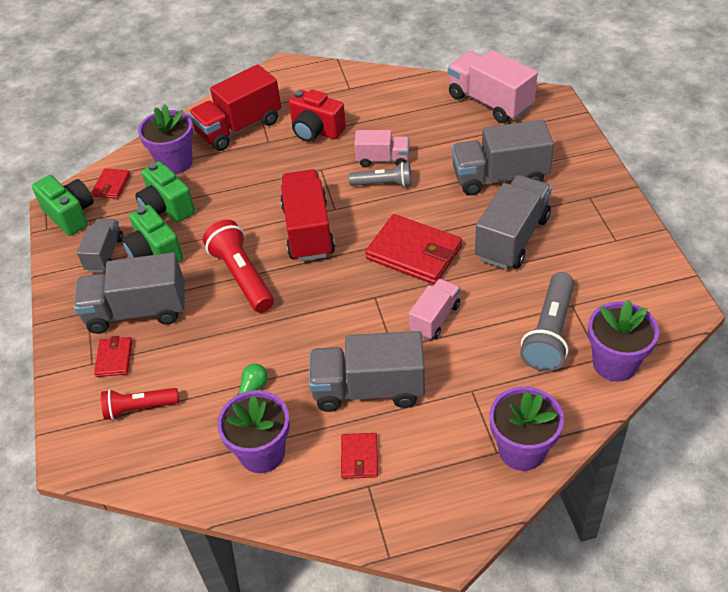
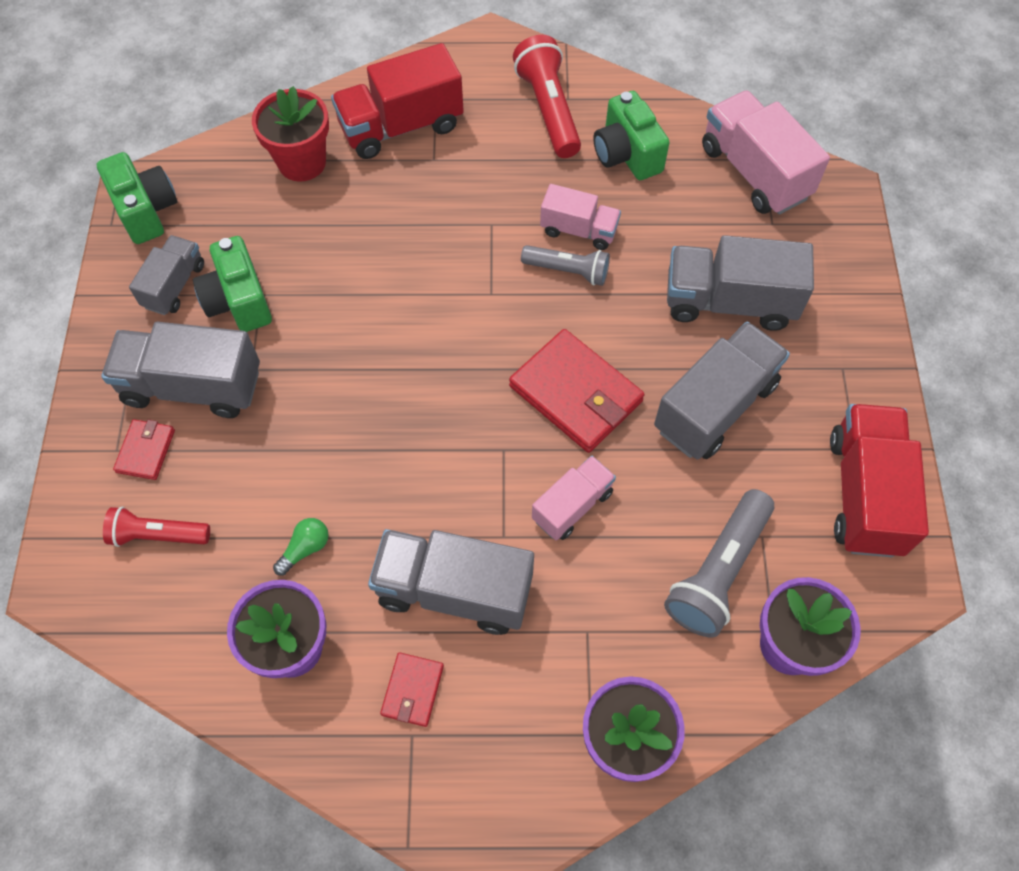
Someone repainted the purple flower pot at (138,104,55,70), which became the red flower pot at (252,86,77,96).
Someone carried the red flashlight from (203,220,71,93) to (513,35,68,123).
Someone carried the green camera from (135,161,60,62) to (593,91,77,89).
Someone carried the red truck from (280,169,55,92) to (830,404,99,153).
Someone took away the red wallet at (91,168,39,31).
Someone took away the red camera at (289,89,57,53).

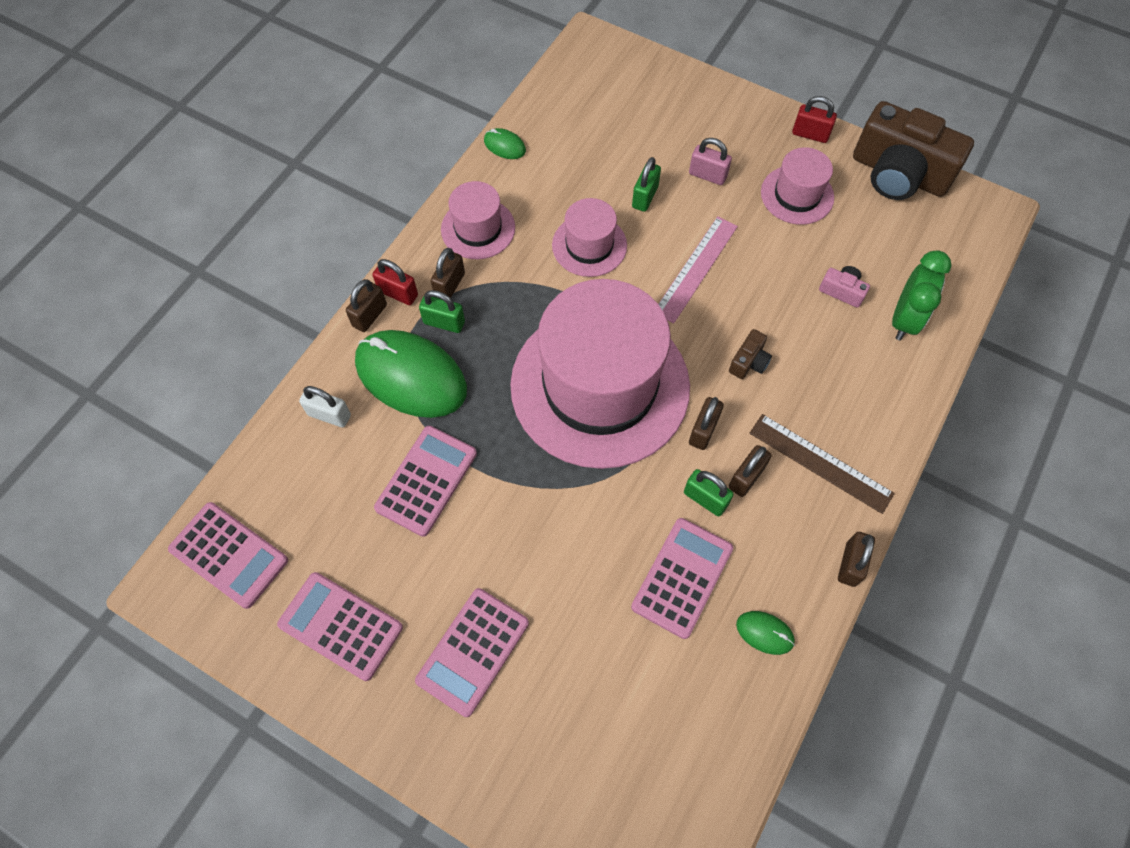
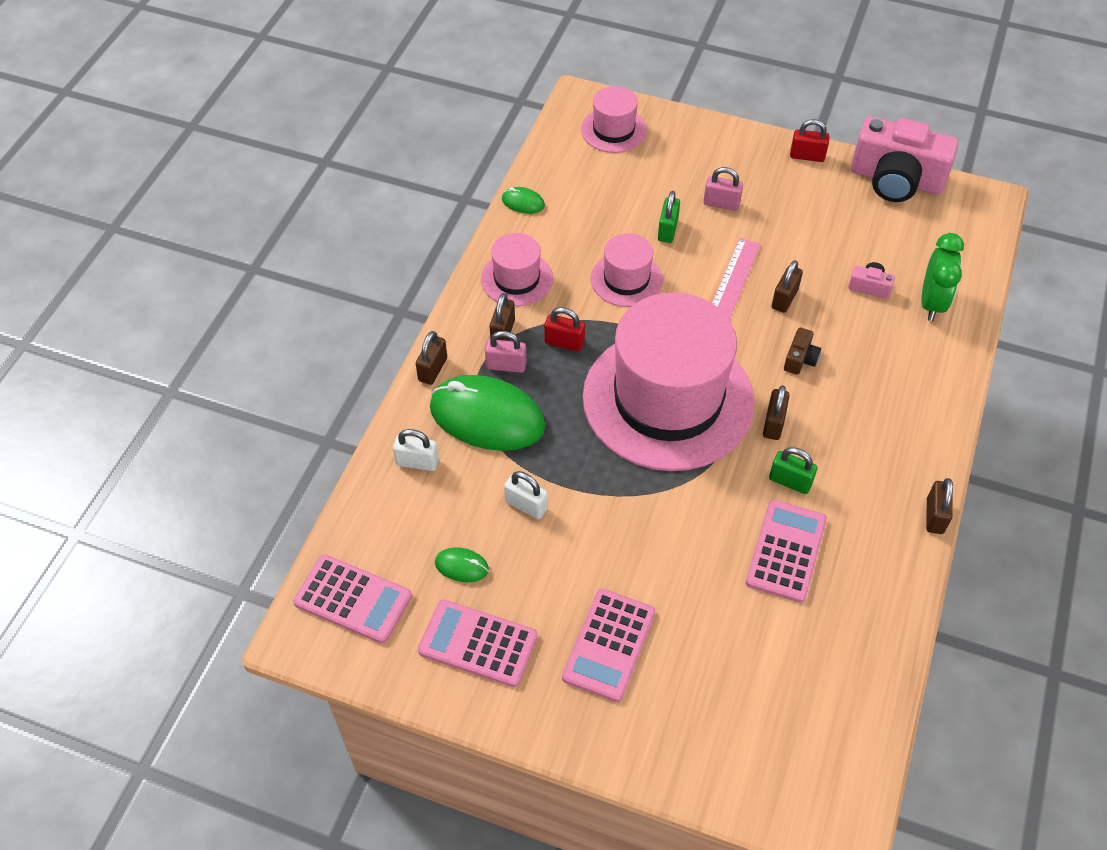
Someone carried the green mouse from (736,611,59,44) to (435,547,54,35).
Someone repainted the green padlock at (419,290,46,43), which became the pink padlock at (485,331,42,42).
Someone swapped the pink calculator at (374,426,103,111) for the white padlock at (504,471,44,48).
Someone carried the red padlock from (373,259,45,46) to (544,307,41,44).
Someone carried the pink hat from (761,147,73,78) to (581,86,66,67).
Someone carried the brown padlock from (729,445,43,52) to (772,260,31,53).
Someone repainted the brown camera at (853,101,121,99), which became the pink camera at (851,117,108,85).
Someone took away the brown ruler at (749,414,146,100).

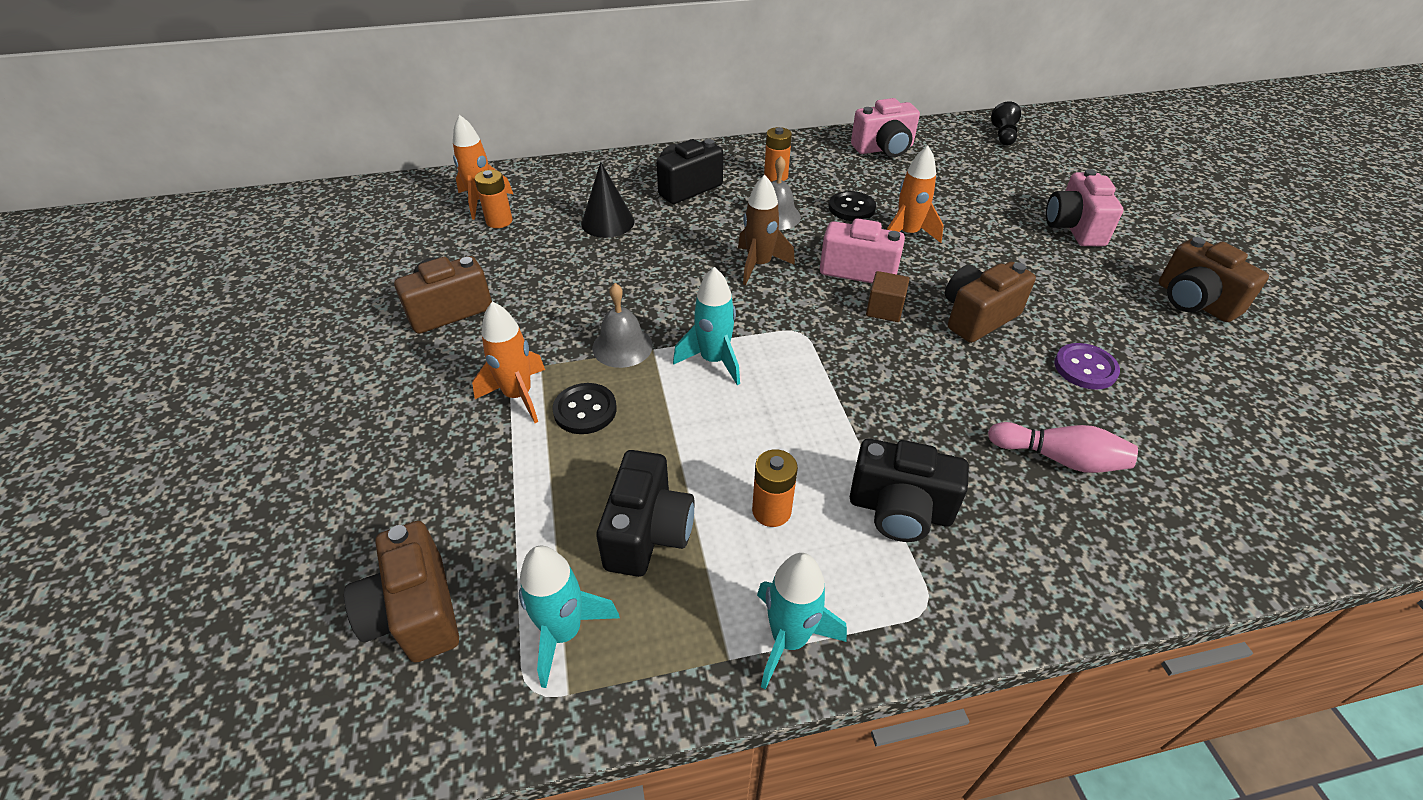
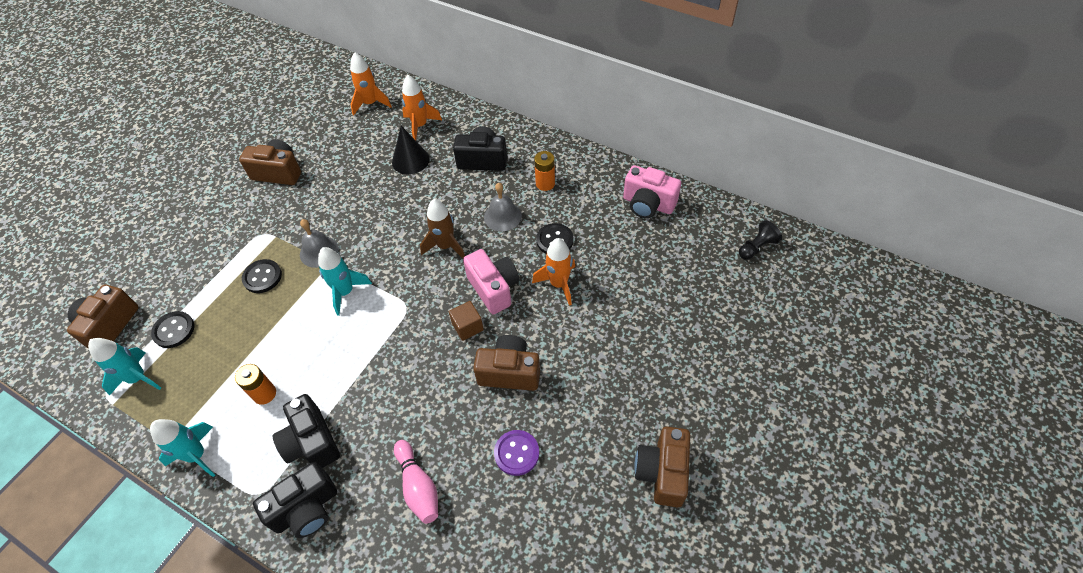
Someone put down the black button at (151,311,43,37).
Someone carried the black camera from (596,450,99,127) to (253,462,84,76).
Someone carried the orange rocket from (472,302,73,121) to (402,75,40,65).
Someone took away the orange battery at (475,170,37,58).
Someone took away the pink camera at (1046,169,78,77).

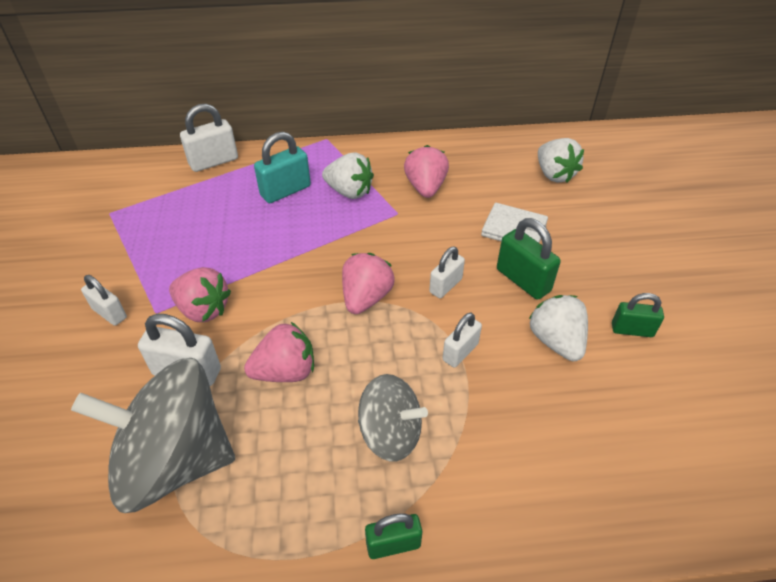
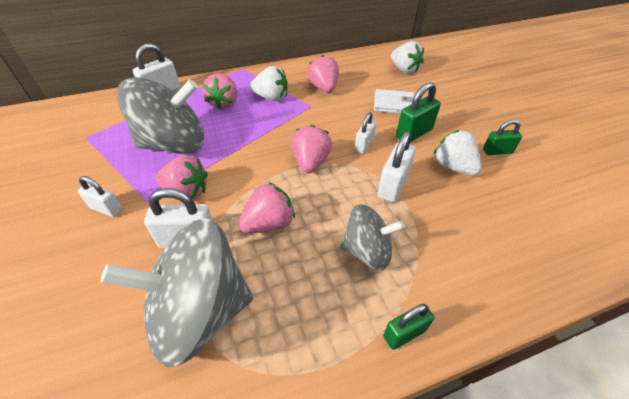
Someone put down the grey spinning top at (117,77,87,77).
Someone swapped the turquoise padlock at (254,132,57,71) for the pink strawberry at (203,73,34,36).
Someone scaled the white padlock at (443,313,39,55) by 1.53.
Someone rotated the green padlock at (497,218,64,82) by 75 degrees counterclockwise.

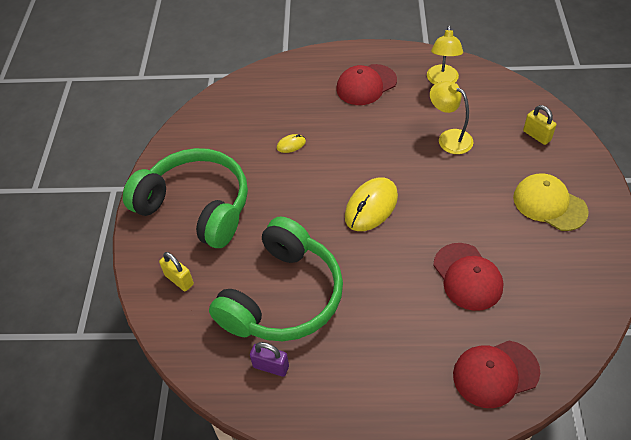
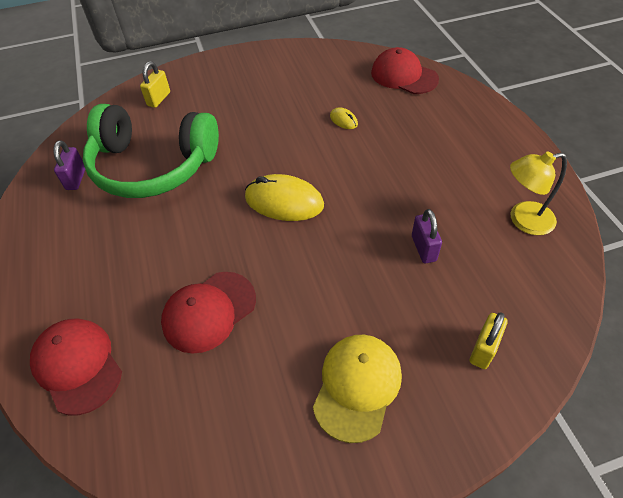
Someone carried the red cap from (336,64,61,41) to (371,47,68,47).
Someone swapped the yellow lamp at (430,81,43,73) for the purple padlock at (412,209,30,54).
Someone took away the green headphones at (123,148,125,100).

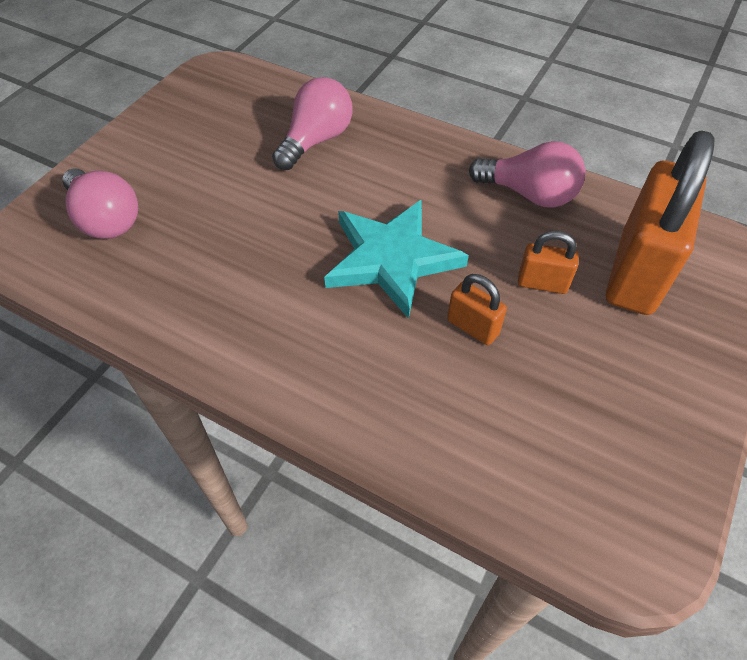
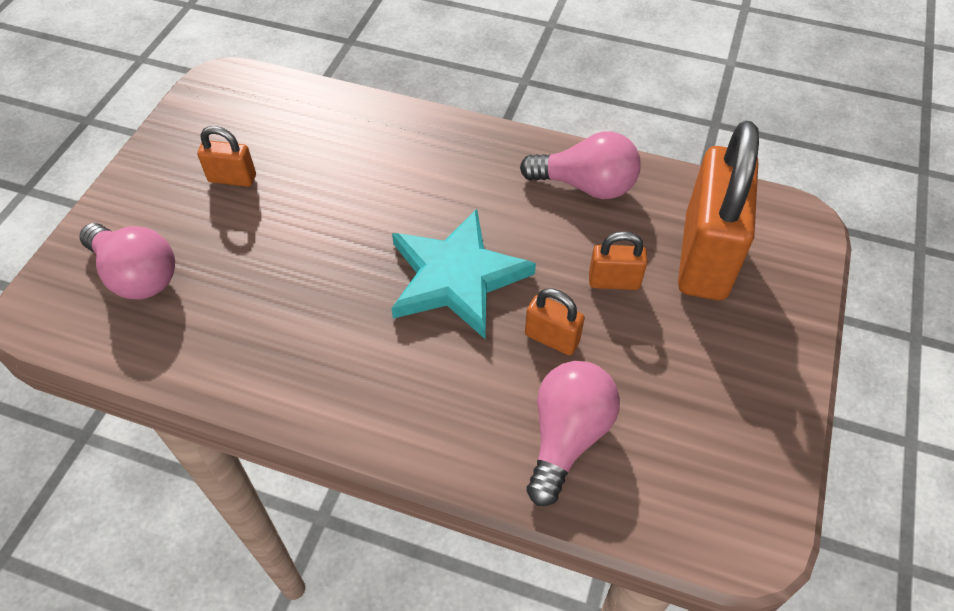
Someone put down the orange padlock at (197,126,59,61).
Someone carried the pink light bulb from (272,77,81,93) to (527,361,93,145).

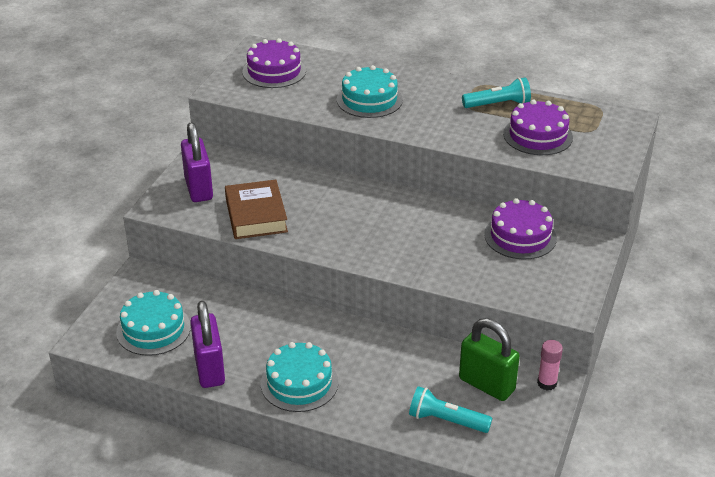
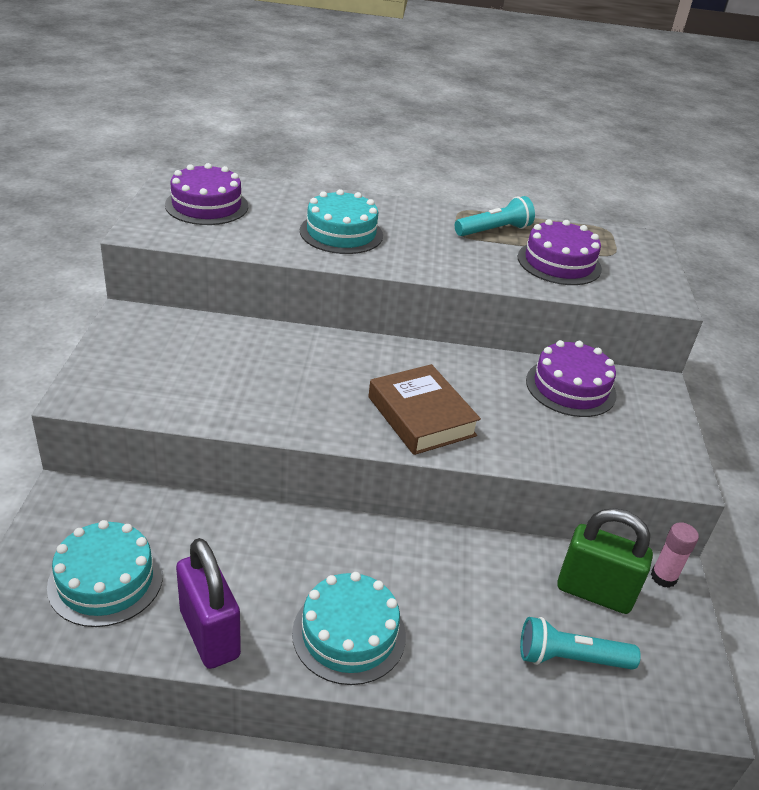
Someone carried the brown book from (225,180,63,59) to (369,364,112,91).
Someone took away the purple padlock at (181,122,32,80).

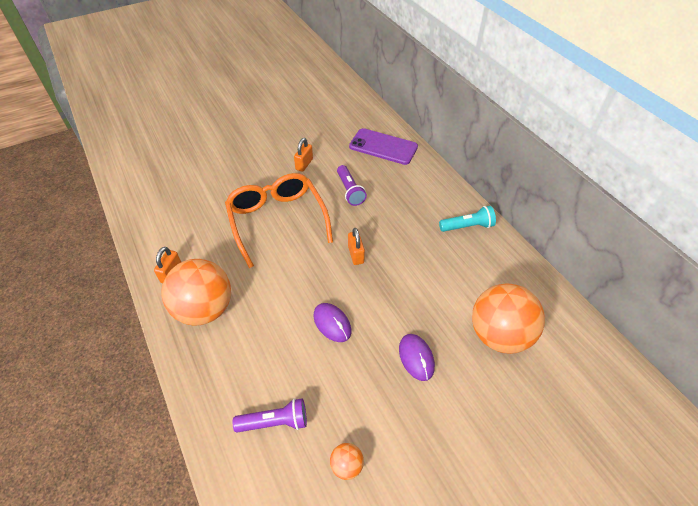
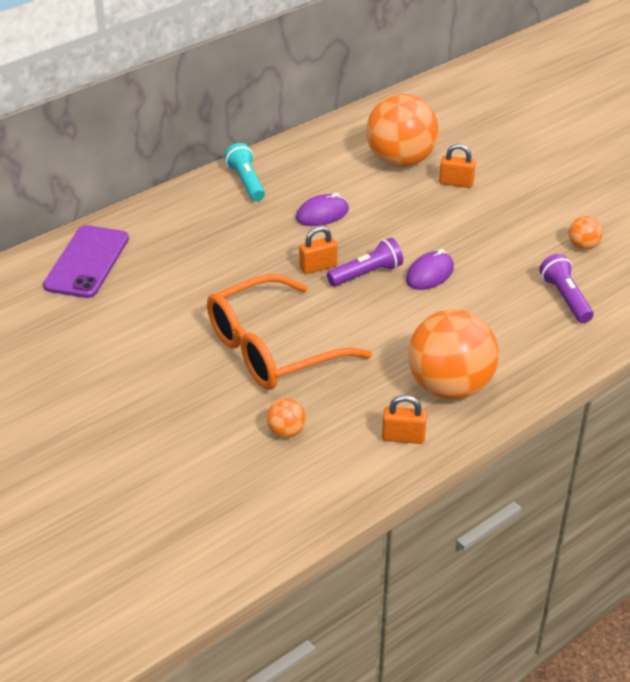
Someone put down the orange ball at (266,398,40,40).
Someone carried the purple mouse from (399,334,36,47) to (296,193,53,33).
Someone carried the purple flashlight from (337,165,30,41) to (327,238,76,48).
Someone carried the orange padlock from (294,138,19,34) to (439,144,37,44).

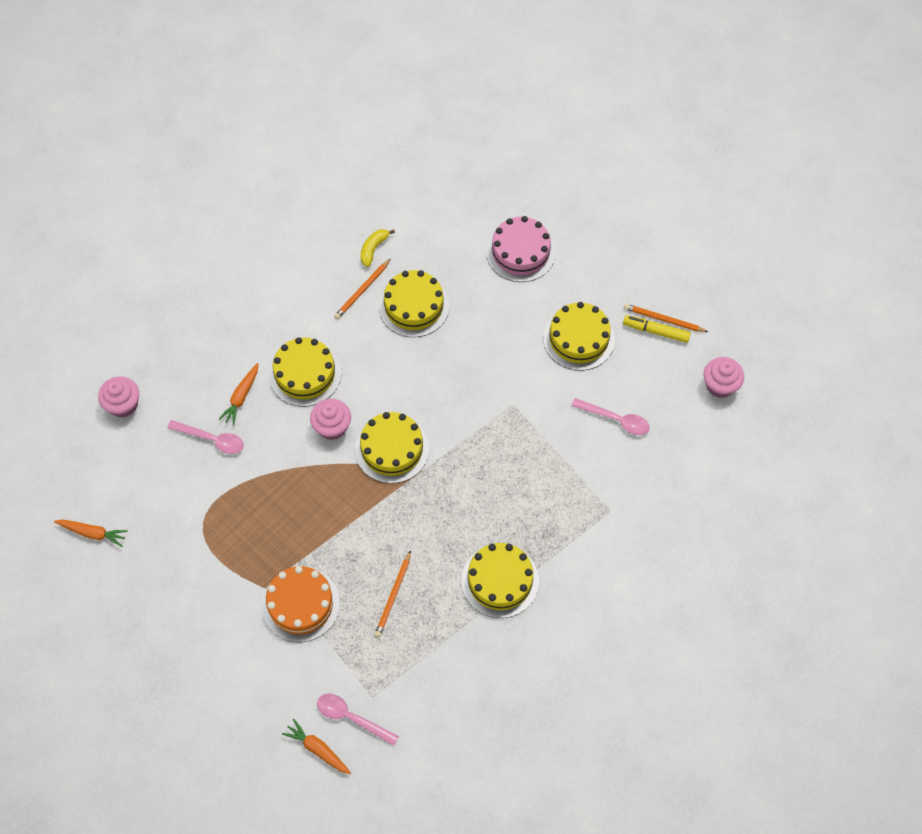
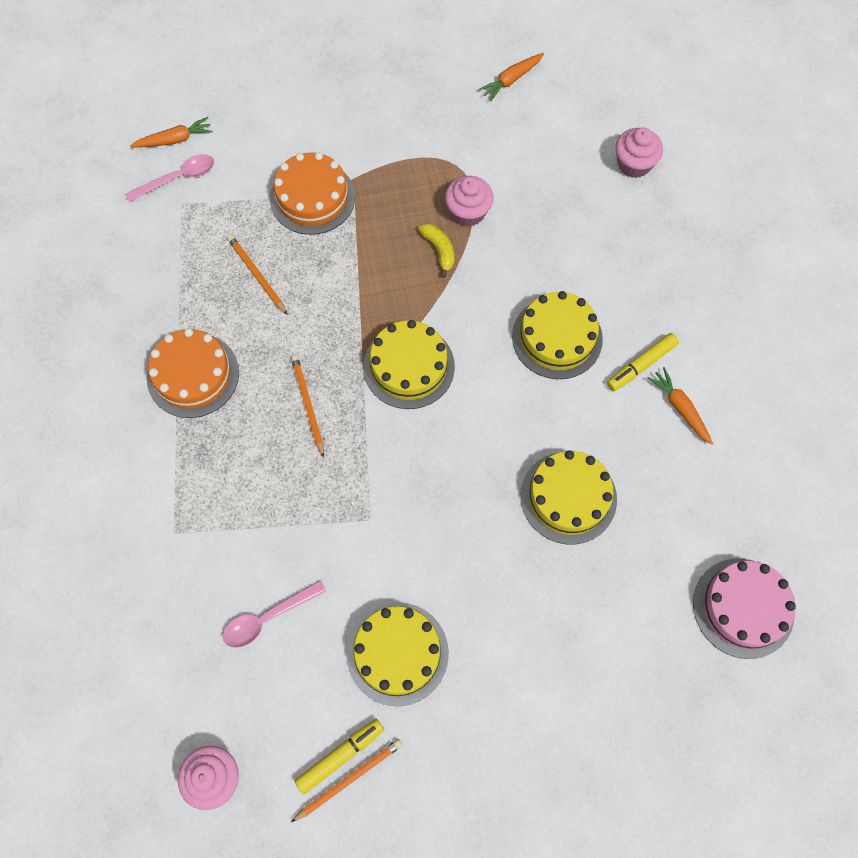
Someone repainted the yellow cake at (461,543,78,75), which became the orange cake at (147,328,92,90).
Someone carried the orange pencil from (334,259,57,60) to (291,355,33,103).
Someone carried the yellow banana from (361,229,34,38) to (418,223,37,55).
Someone carried the pink cupcake from (310,399,41,41) to (445,176,49,51).
Someone put down the yellow marker at (607,333,72,58).
Someone carried the orange carrot from (218,363,40,63) to (648,367,65,78).
Someone carried the pink cake from (486,216,70,66) to (693,558,103,101).
Someone took away the pink spoon at (167,420,77,34).

